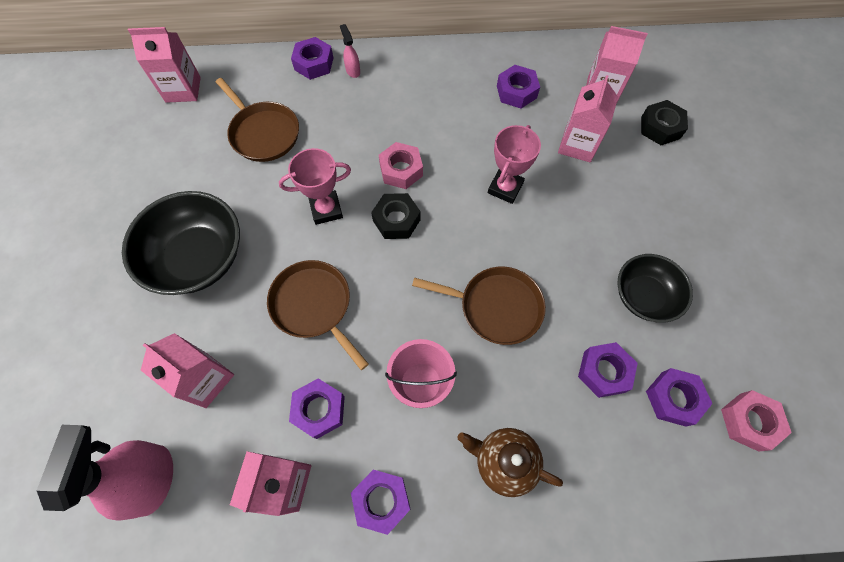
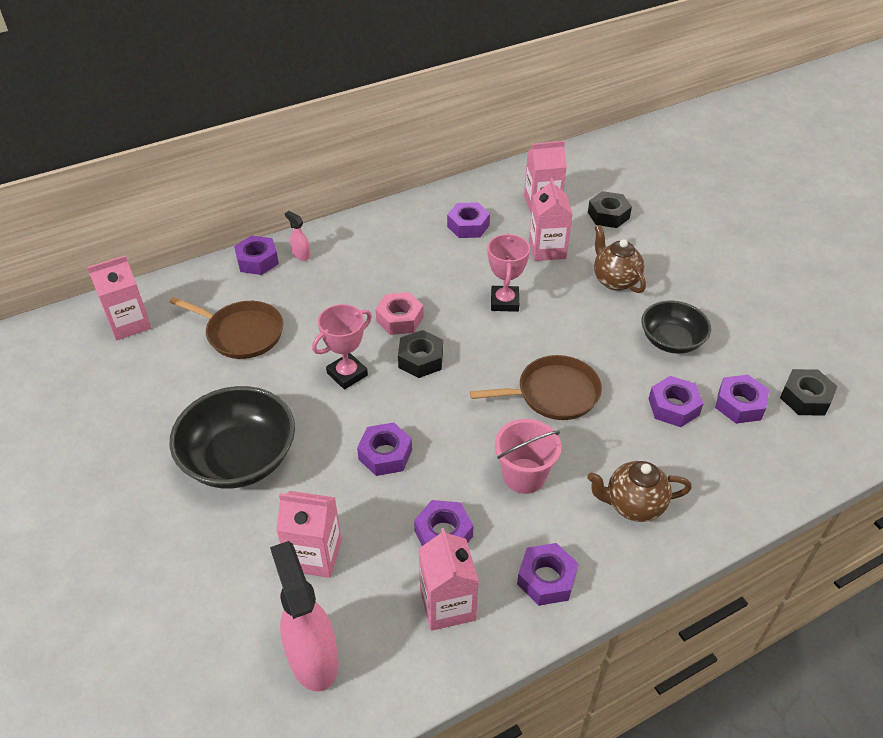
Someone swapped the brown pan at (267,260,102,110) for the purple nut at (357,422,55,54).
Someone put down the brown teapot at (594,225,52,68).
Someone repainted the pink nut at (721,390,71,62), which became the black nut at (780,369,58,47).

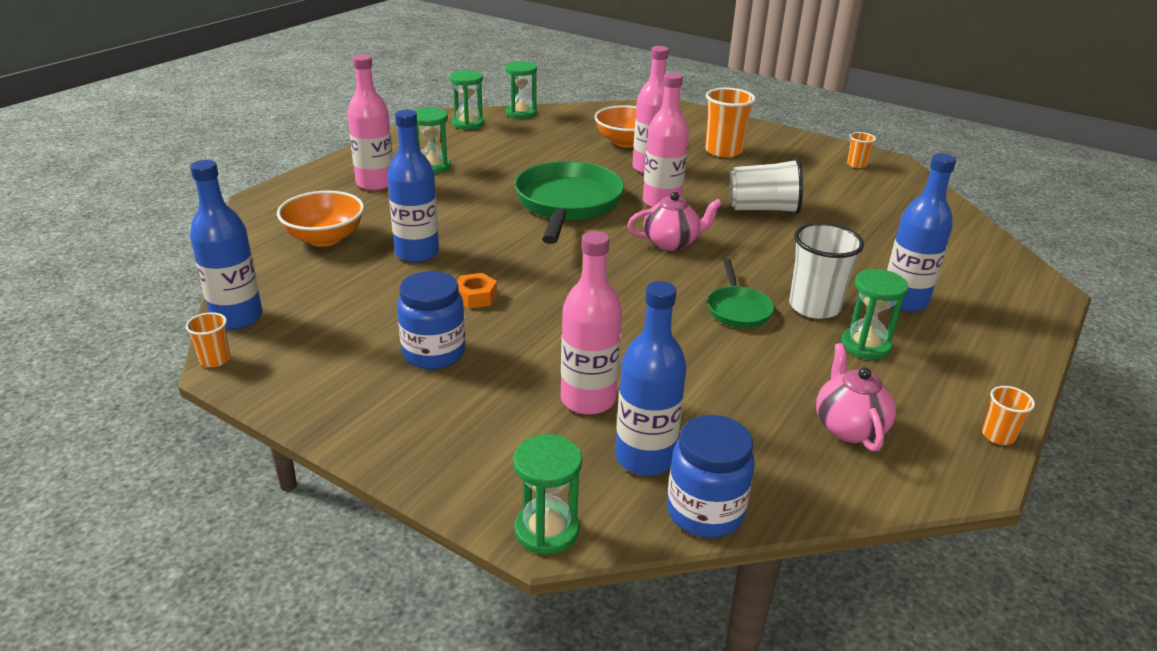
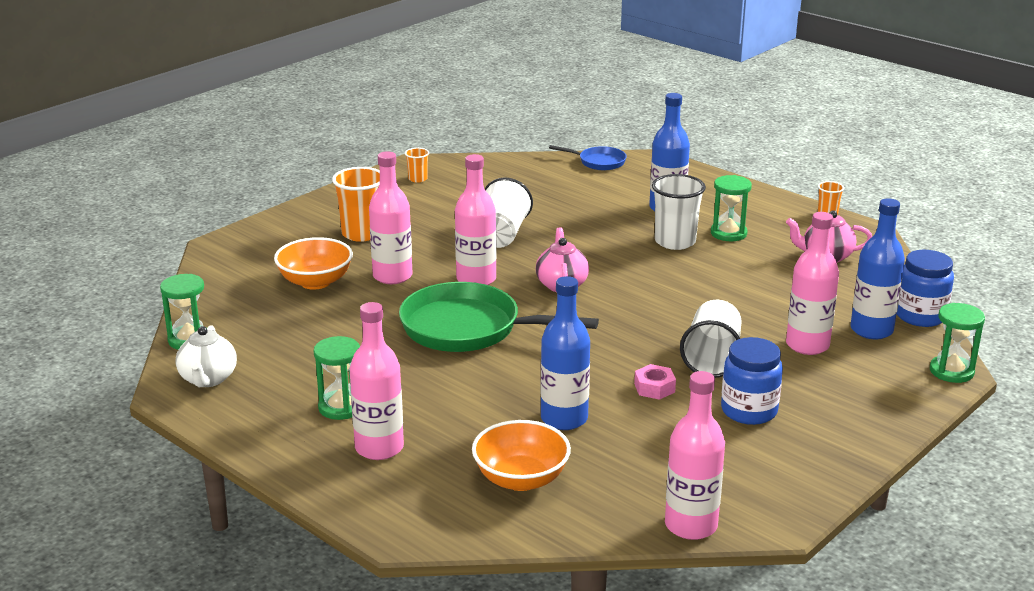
Someone swapped the green hourglass at (450,70,34,60) for the white teapot at (175,325,62,62).
Someone put down the blue pan at (549,145,78,25).
Someone repainted the orange nut at (457,273,40,36), which became the pink nut at (634,364,42,36).
Someone repainted the blue bottle at (190,160,73,170), which became the pink bottle at (665,371,60,169).
Someone put down the white cup at (680,300,62,78).
Someone took away the orange cup at (186,312,45,55).
Someone took away the green pan at (707,259,67,69).

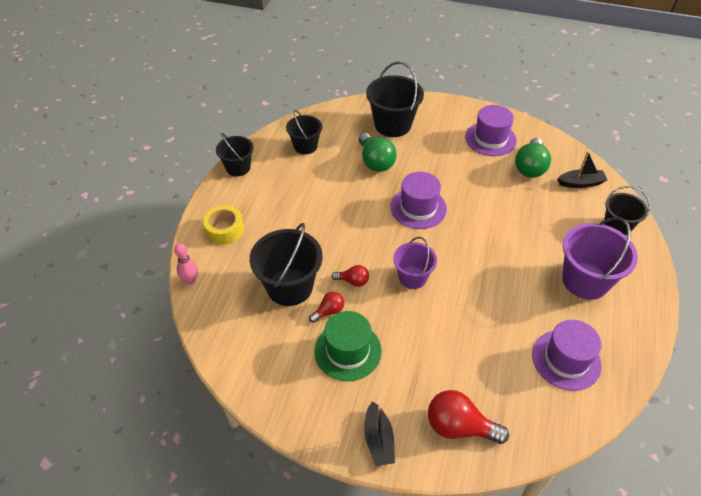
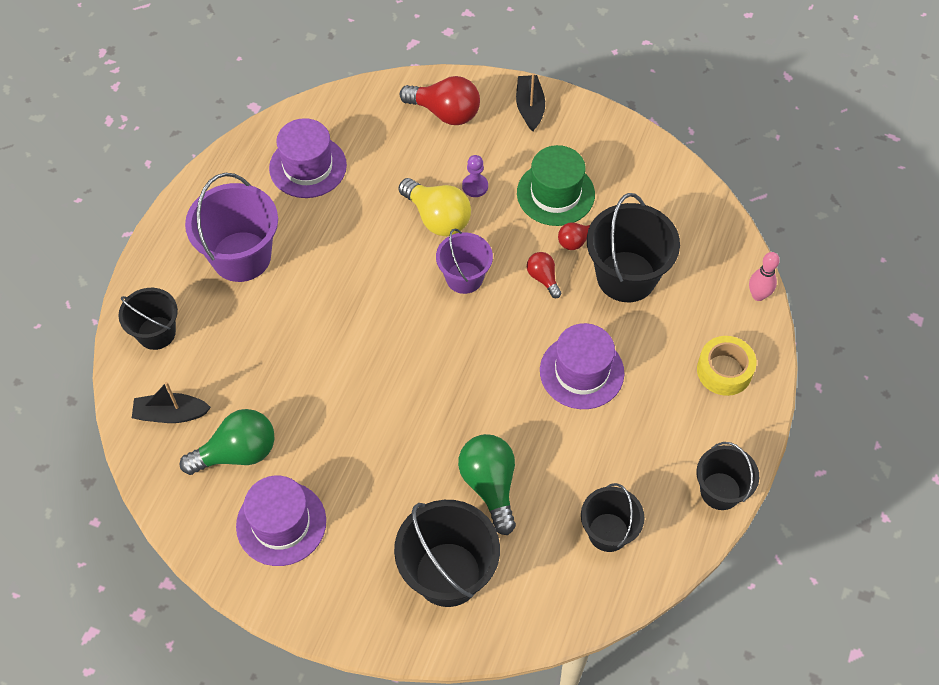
Someone rotated the green light bulb at (515,138,36,40) by 45 degrees clockwise.
Someone put down the yellow light bulb at (398,178,73,58).
Someone put down the purple pawn at (462,155,26,42).
Someone rotated the red light bulb at (332,265,37,22) by 45 degrees clockwise.
Someone carried the purple hat from (390,172,57,57) to (540,323,84,86).

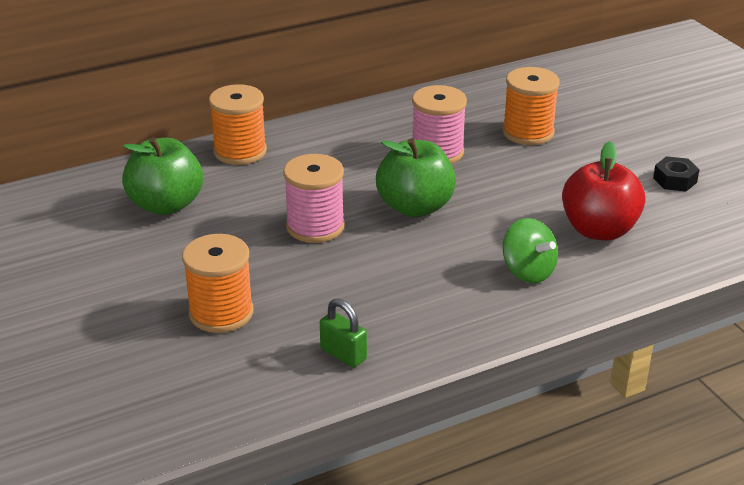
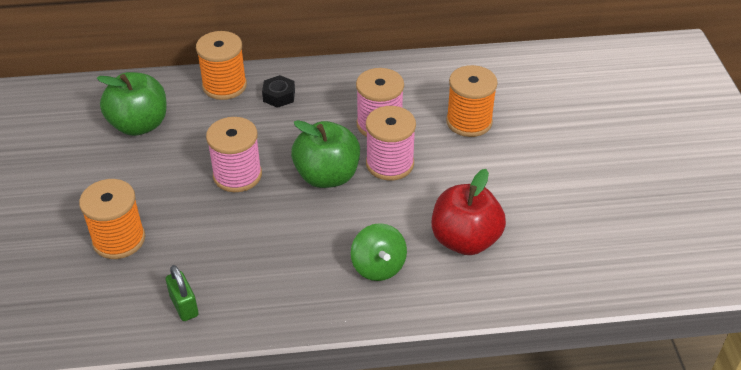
Someone carried the black nut from (653,156,47,35) to (262,75,33,33).
Someone put down the pink spool at (366,106,50,75).

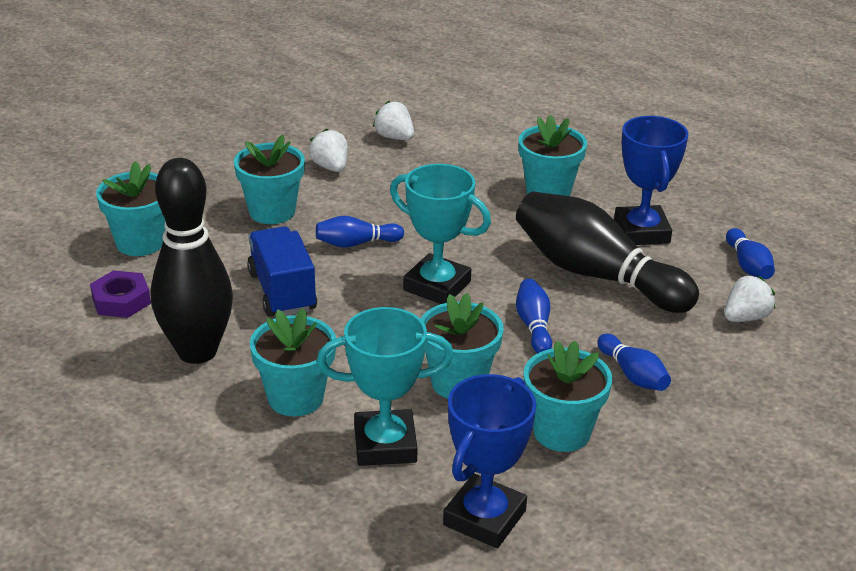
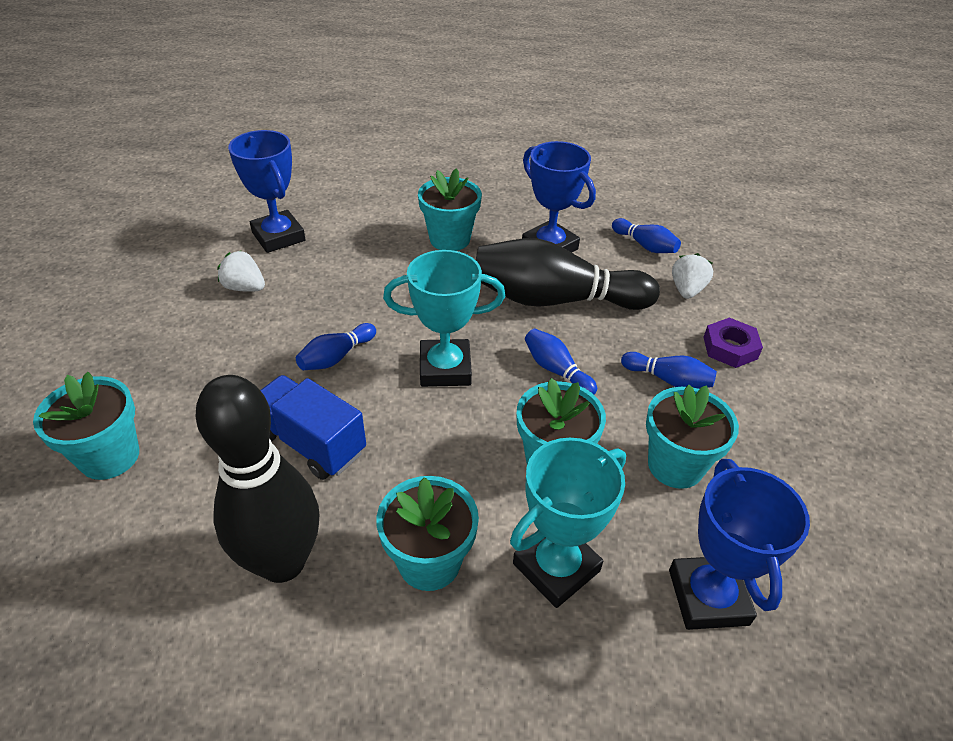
Someone swapped the white strawberry at (373,101,41,39) for the blue trophy at (228,130,78,123).
Someone carried the purple nut from (90,270,61,48) to (703,318,60,50).
Someone took away the turquoise flower pot at (234,135,71,89).

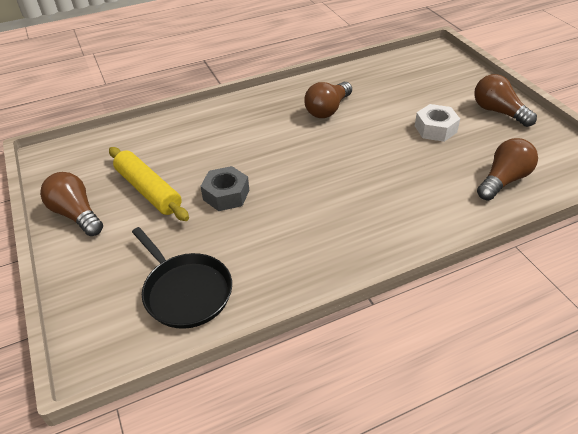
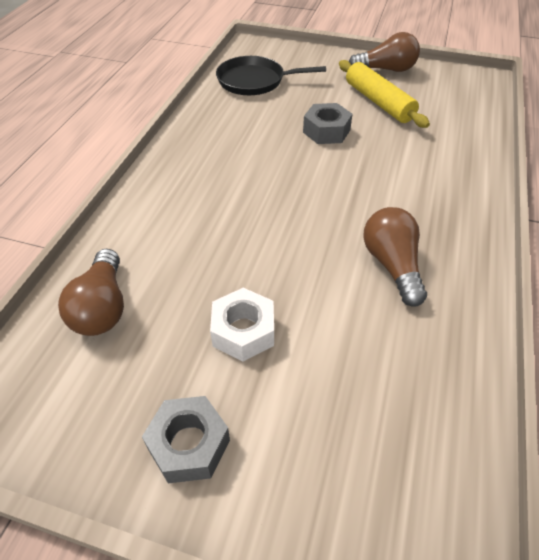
Someone swapped the brown light bulb at (474,74,63,53) for the grey nut at (142,396,88,87).
Someone rotated the yellow rolling pin at (109,147,80,74) by 60 degrees clockwise.

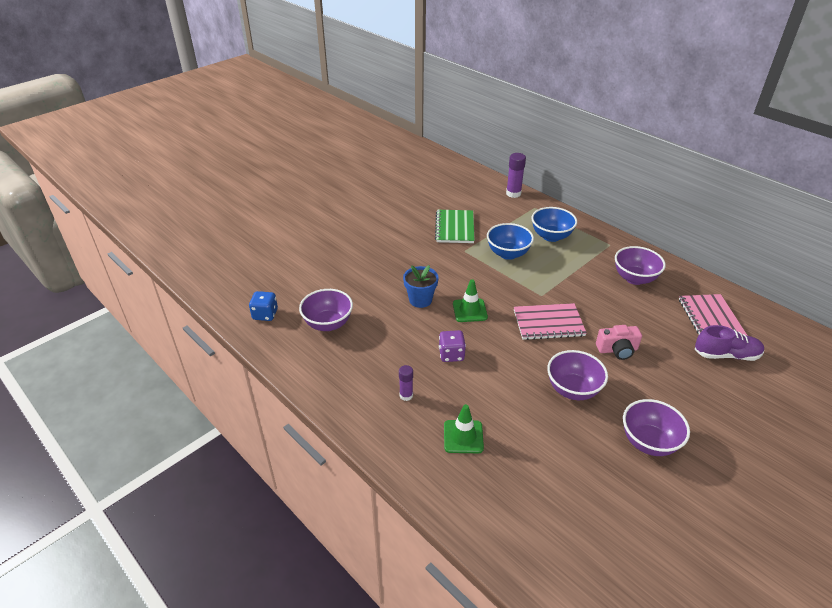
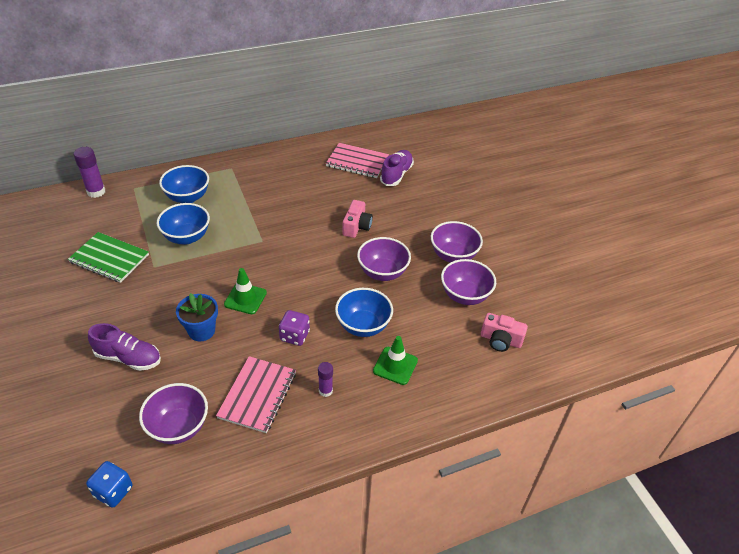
Someone put down the purple shoe at (88,323,73,48).
Someone carried the pink notebook from (514,303,73,37) to (216,356,80,77).
Someone put down the blue bowl at (335,288,58,49).
Someone carried the purple bowl from (615,246,51,39) to (441,259,55,46).
Someone put down the pink camera at (481,313,47,39).

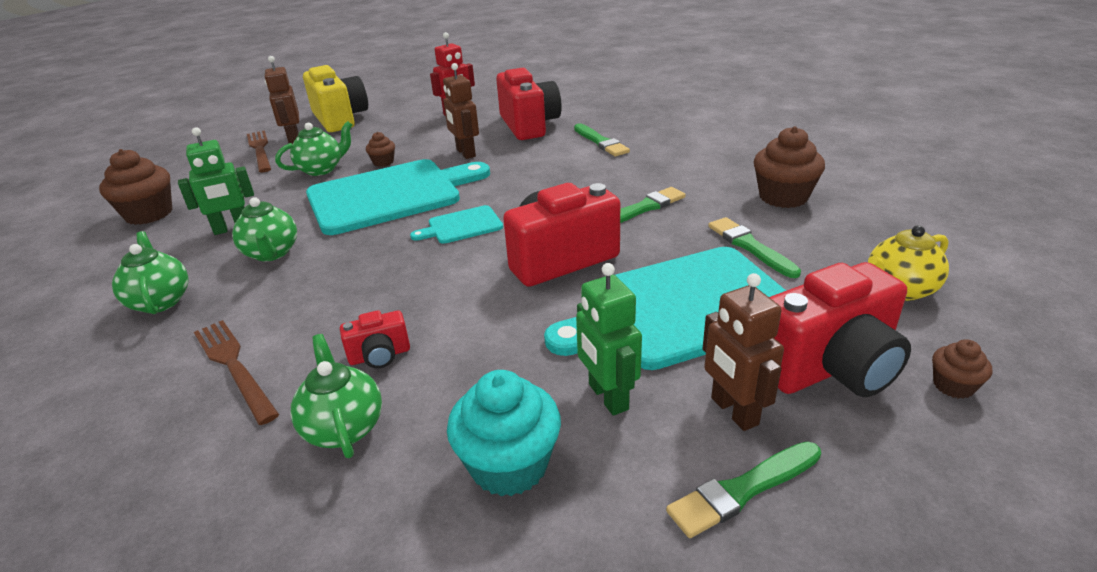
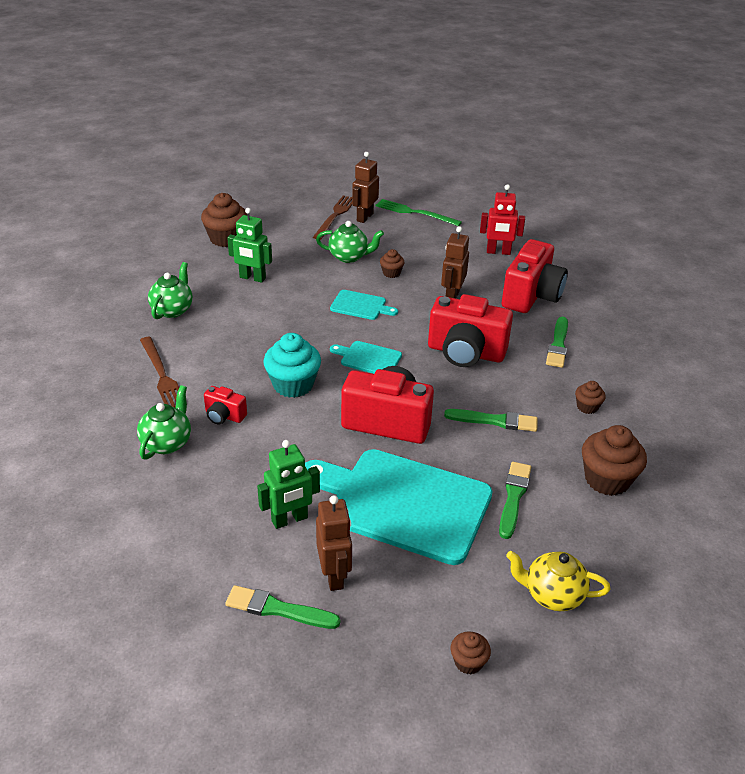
Someone rotated the brown fork at (194,320,85,105) by 150 degrees clockwise.
Someone rotated the green robot at (576,263,66,153) by 135 degrees counterclockwise.
Someone carried the turquoise cupcake from (447,370,114,126) to (263,333,58,65).
Someone rotated the brown robot at (703,273,81,158) by 150 degrees clockwise.
Someone scaled the turquoise cutting board at (306,159,184,76) by 0.45.
Someone swapped the yellow camera at (303,65,65,67) for the green fork at (375,199,87,27).
Someone carried the red camera from (769,262,142,135) to (428,294,85,73).
Someone put down the brown cupcake at (575,381,31,33).
Someone took away the green teapot at (232,197,65,64).

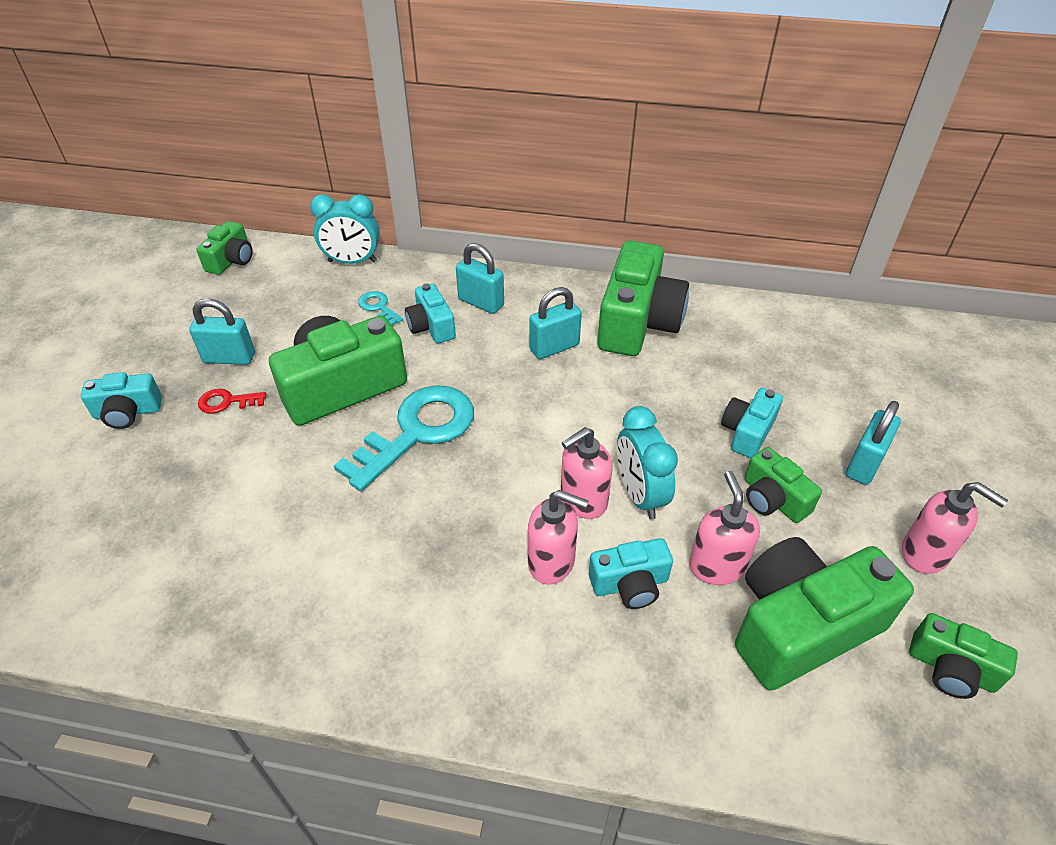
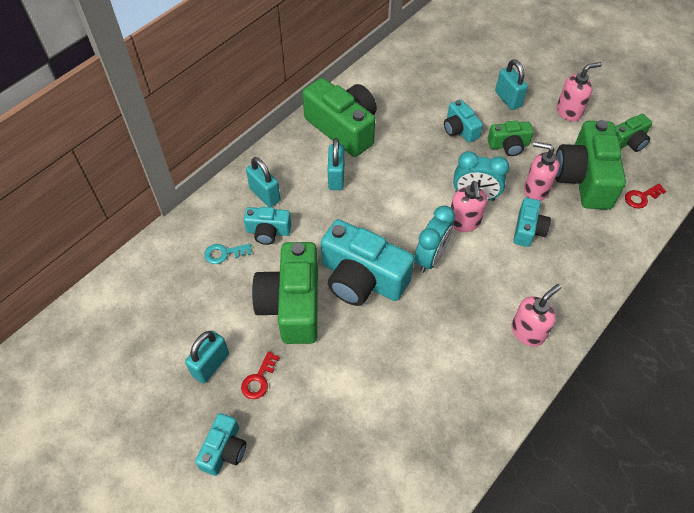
Someone rotated the turquoise padlock at (456,243,48,71) by 75 degrees clockwise.
Someone swapped the turquoise key at (334,385,140,106) for the turquoise camera at (321,219,93,87).
Someone carried the turquoise clock from (310,194,70,70) to (414,206,41,67).
Someone carried the pink soap dispenser from (528,490,60,94) to (511,284,50,62).
Someone put down the red key at (625,184,41,25).
Someone took away the green camera at (197,221,55,54).

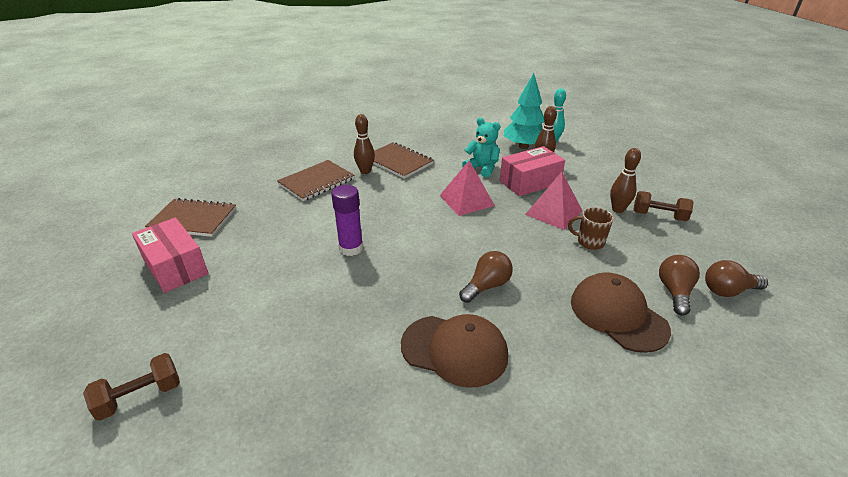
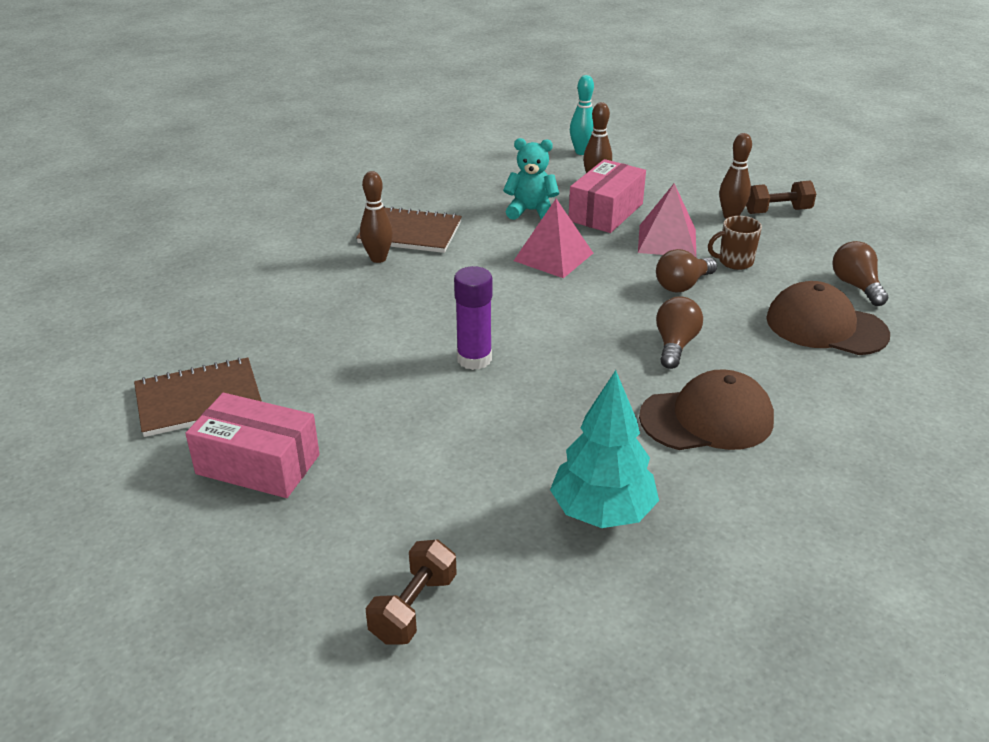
Someone carried the turquoise tree from (504,73,40,76) to (550,370,109,158).
Someone carried the brown light bulb from (705,260,63,37) to (656,249,61,44).
Someone took away the brown notebook at (277,160,78,41).

